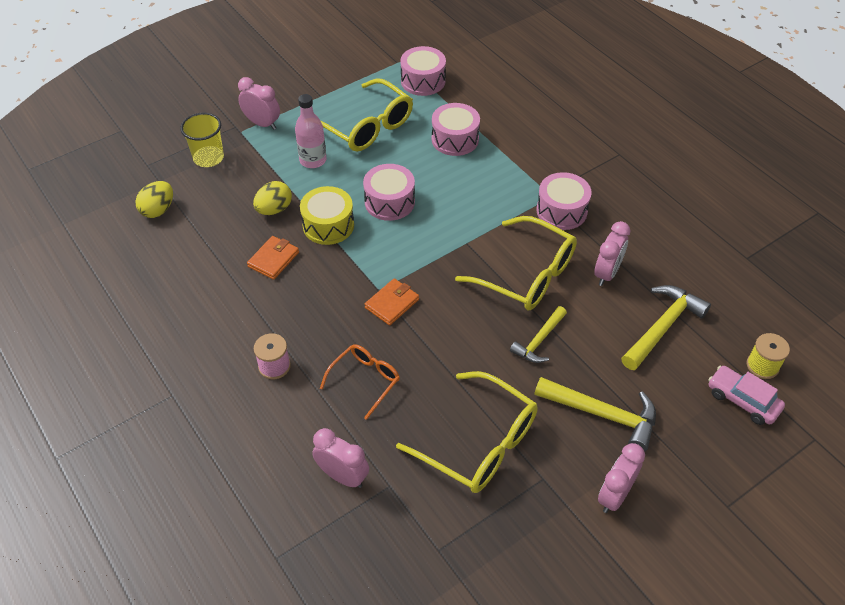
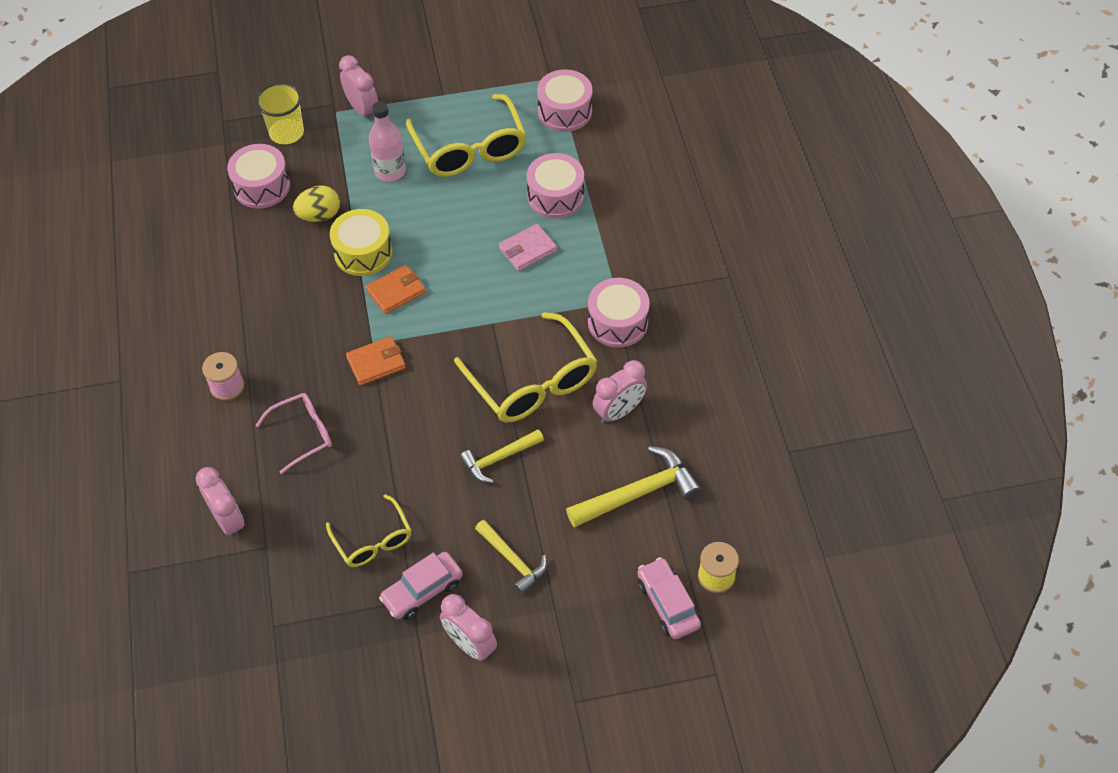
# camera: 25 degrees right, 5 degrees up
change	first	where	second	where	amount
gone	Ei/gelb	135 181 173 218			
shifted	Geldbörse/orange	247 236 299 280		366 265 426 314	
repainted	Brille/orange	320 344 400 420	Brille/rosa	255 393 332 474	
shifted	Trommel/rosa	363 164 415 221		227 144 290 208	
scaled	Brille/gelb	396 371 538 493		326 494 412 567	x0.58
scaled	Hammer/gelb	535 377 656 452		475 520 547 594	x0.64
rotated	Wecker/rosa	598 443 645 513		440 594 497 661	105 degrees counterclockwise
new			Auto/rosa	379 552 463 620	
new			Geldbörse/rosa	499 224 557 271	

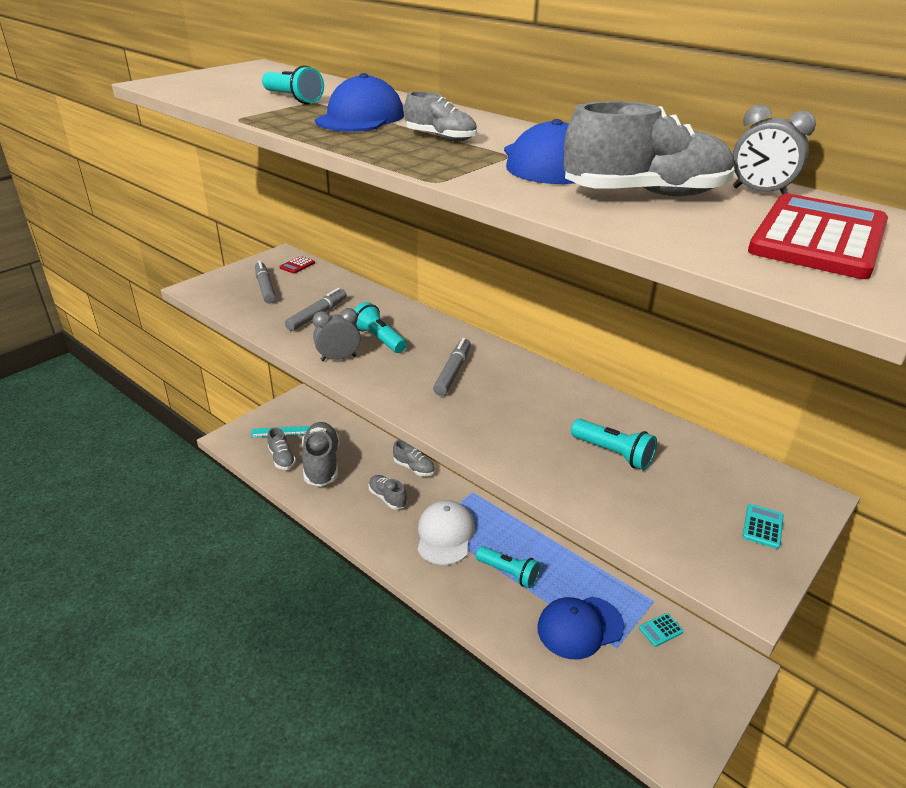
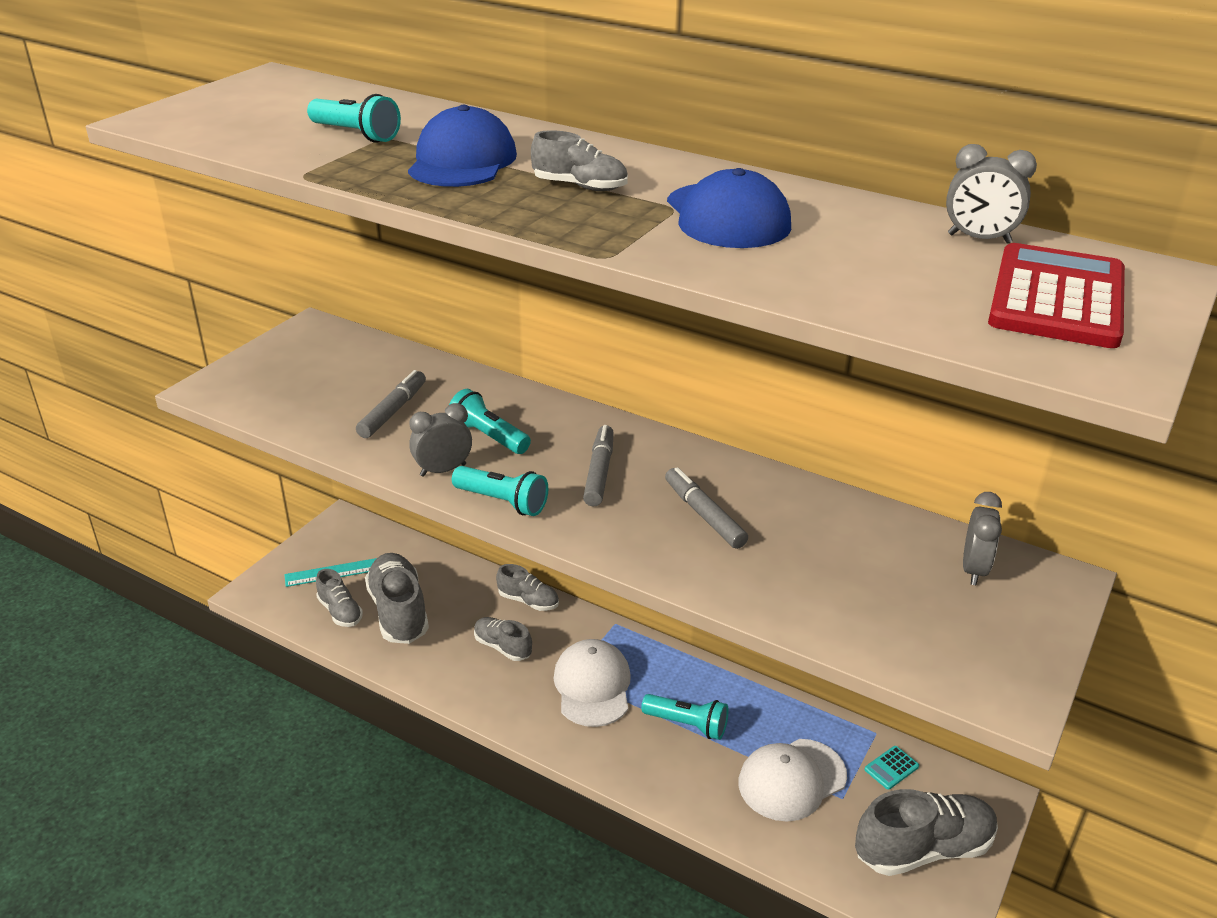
# camera: 10 degrees left, 0 degrees up
change	first	where	second	where	amount
shifted	Filzstift/grau	255 261 276 304		665 467 748 549	
gone	Taschenrechner/rot	279 256 315 274			
repainted	Kappe/blau	537 597 624 659	Kappe/weiß	738 739 847 821	
shifted	Schuh/grau	564 101 734 197		855 789 998 876	
shifted	Taschenlampe/türkis	571 419 657 470		452 466 548 516	
gone	Taschenrechner/türkis	743 504 784 549			
new			Wecker/grau	963 492 1002 585	

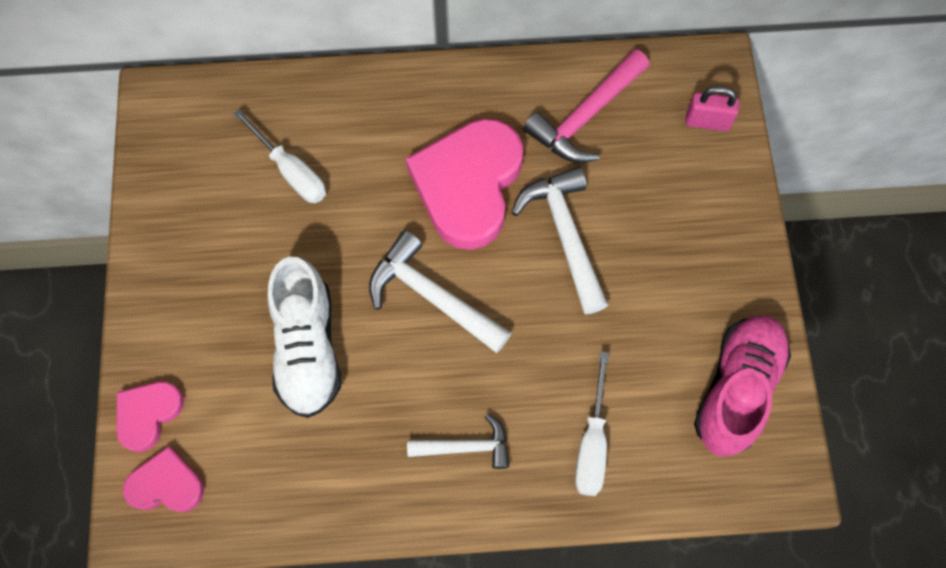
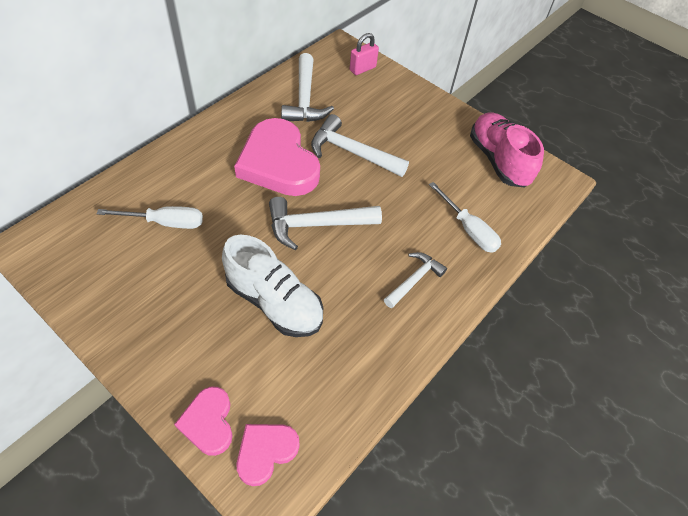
# camera: 50 degrees left, 15 degrees down
change	first	where	second	where	amount
repainted	Hammer/rosa	523 49 649 163	Hammer/weiß	281 53 334 122	

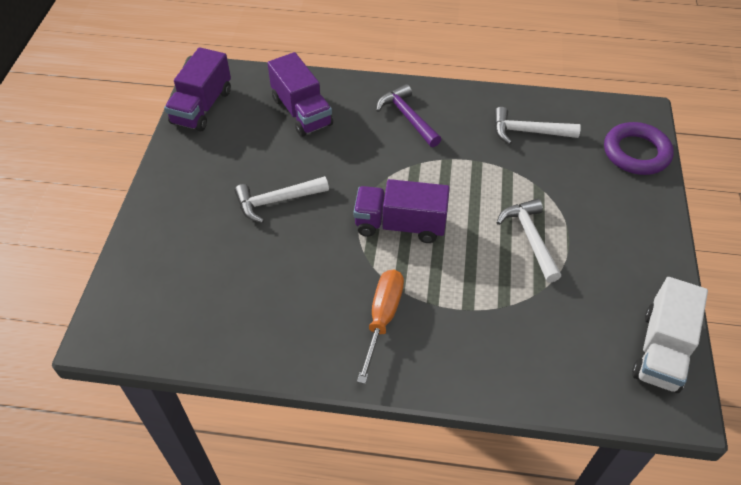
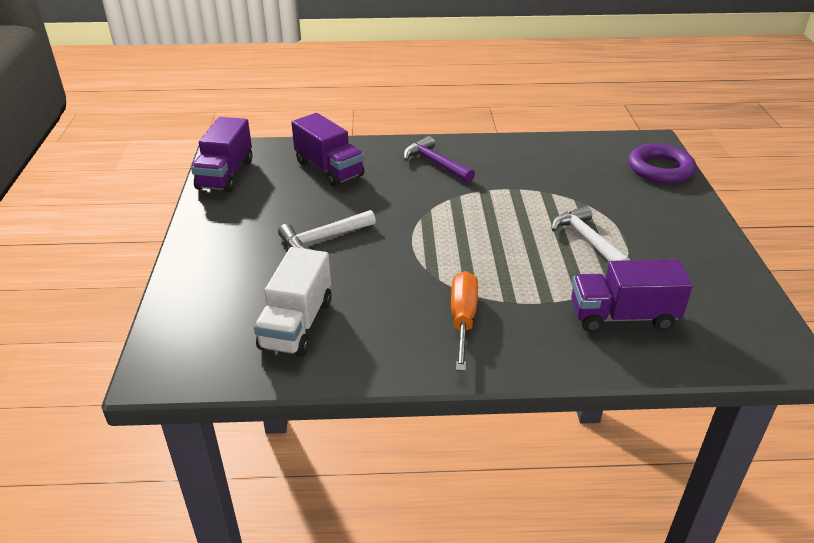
# camera: 10 degrees left, 15 degrees down
change	first	where	second	where	amount
shifted	Lastwagen/lila	354 179 450 243		571 259 693 332	
gone	Hammer/weiß	494 107 581 144			
shifted	Lastwagen/weiß	632 277 708 393		254 247 332 357	

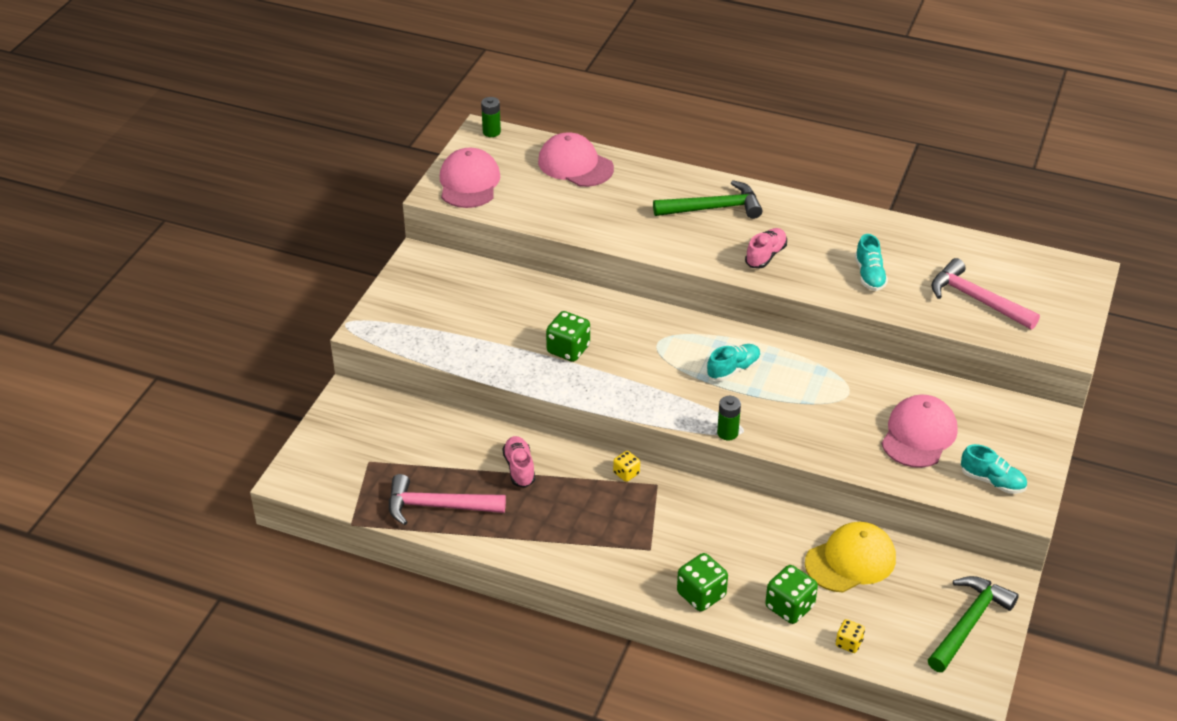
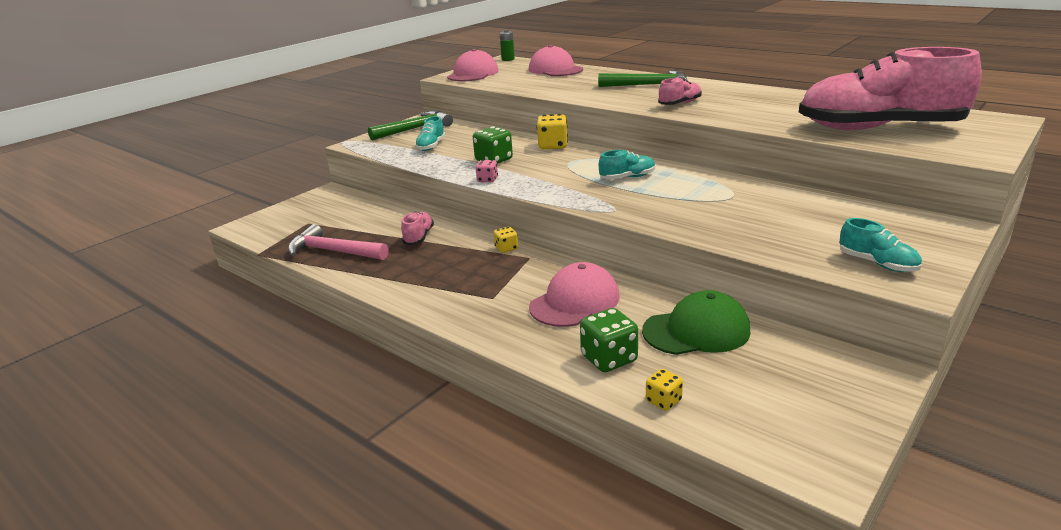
# camera: 20 degrees right, 15 degrees down
change	first	where	second	where	amount
gone	Spielwürfel/grün	677 553 728 611			
gone	Batterie/grün	717 396 741 440			
repainted	Kappe/gelb	805 522 896 592	Kappe/grün	642 290 751 355	
shifted	Schuh/türkis	855 234 888 291		415 116 445 151	
shifted	Kappe/rosa	882 395 958 468		529 262 620 327	
shifted	Hammer/grün	928 576 1019 672		368 111 453 140	
swapped	Hammer/rosa	931 258 1040 330	Schuh/rosa	799 47 982 130	
new			Spielwürfel/rosa	476 160 498 182	
new			Spielwürfel/gelb	537 114 568 149	

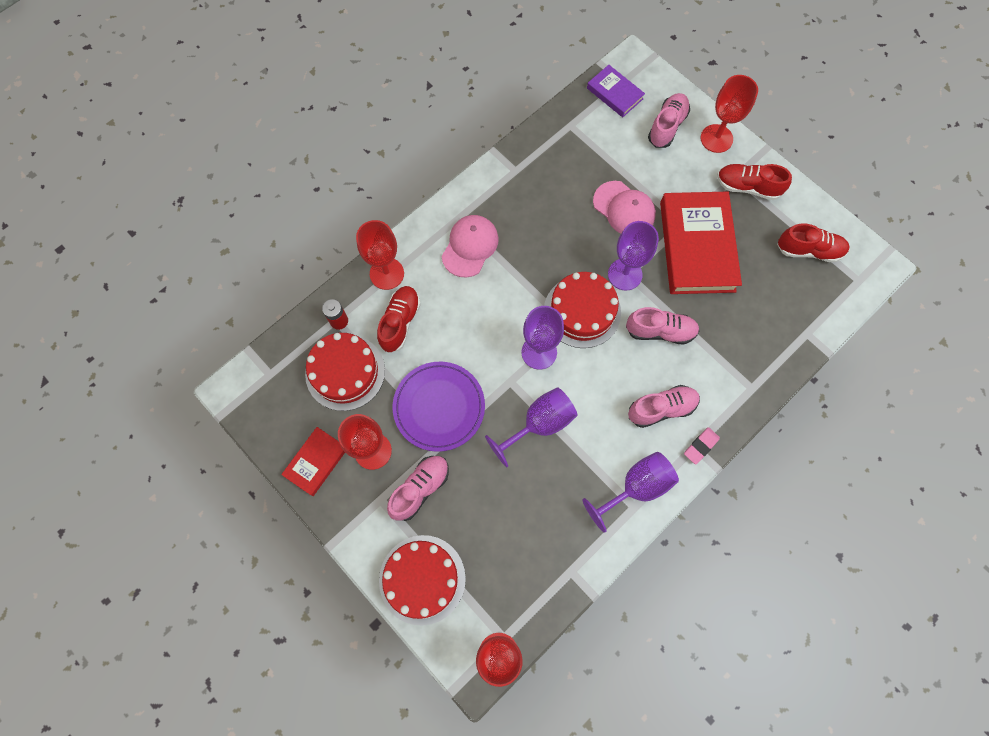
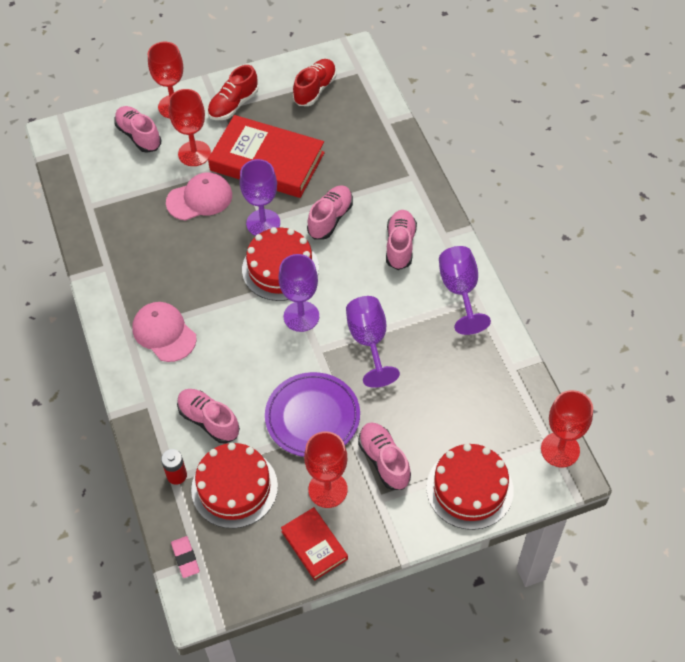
# camera: 65 degrees left, 15 degrees down
change	first	where	second	where	amount
shifted	Kelch/rot	356 220 404 290		168 89 211 166	
repainted	Schuh/rot	377 286 421 353	Schuh/rosa	177 389 240 443	
gone	Buch/lila	587 65 645 117			
shifted	Radiergummi/rosa	684 427 720 465		171 536 200 578	

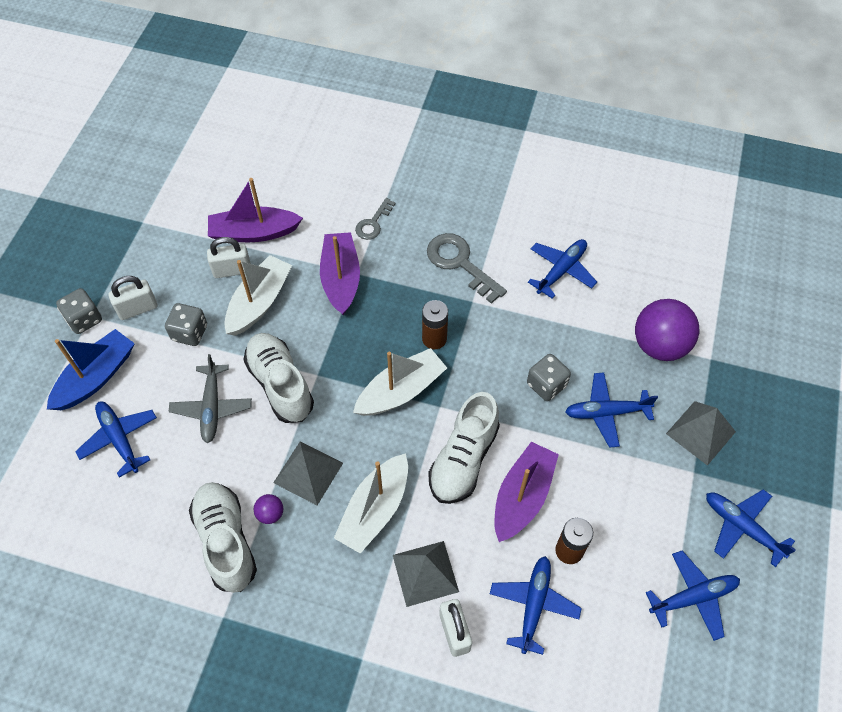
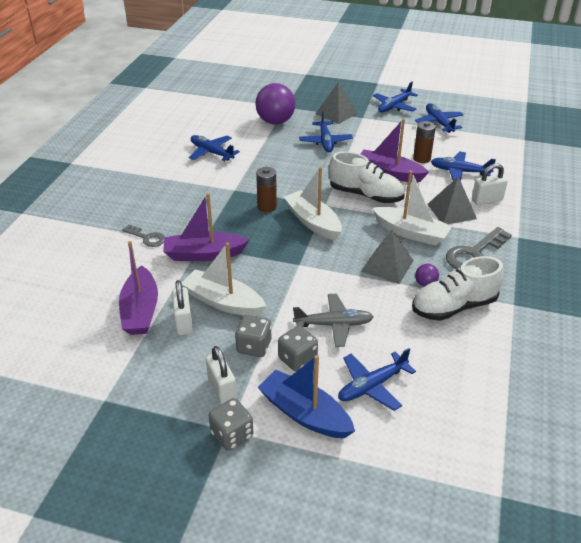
# camera: 90 degrees left, 20 degrees down
change	first	where	second	where	amount
gone	Schuh/weiß	243 333 314 423			
shifted	Schlüssel/grau	427 233 507 304		446 227 512 269	
shifted	Spielwürfel/grau	527 354 571 401		278 326 318 372	

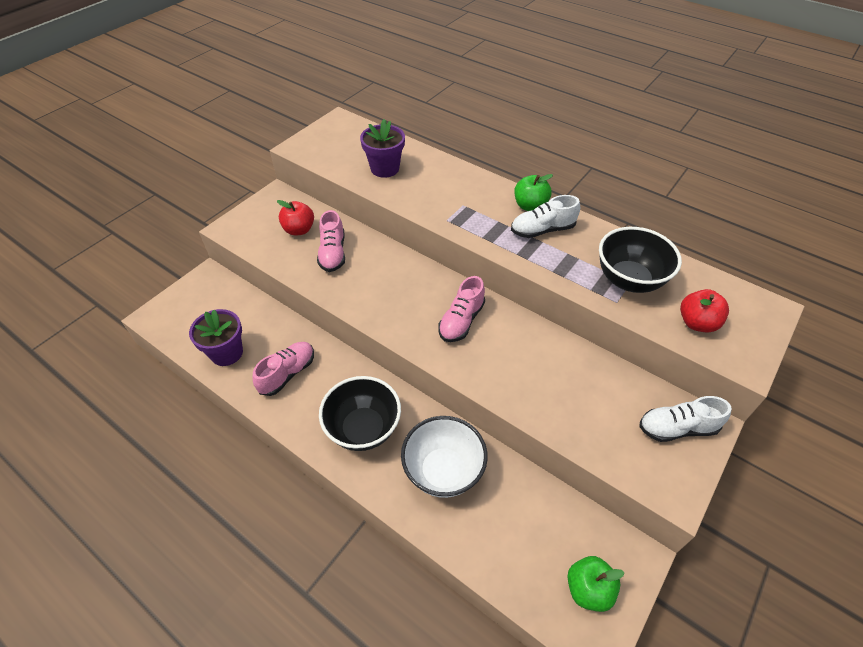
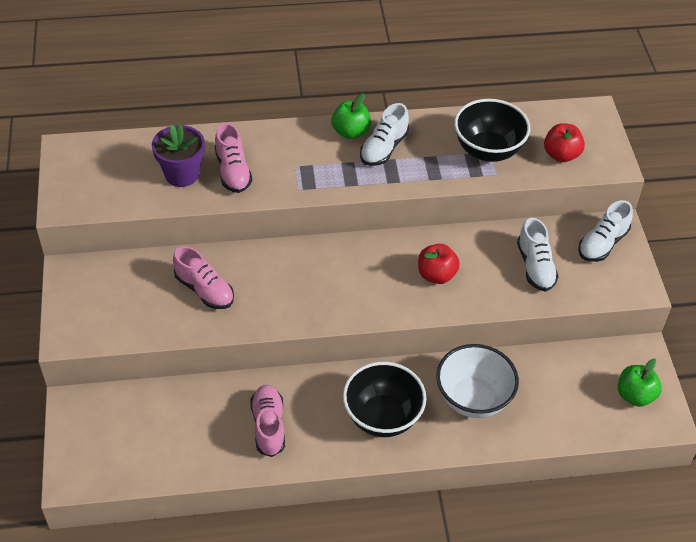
# camera: 45 degrees left, 0 degrees up
change	first	where	second	where	amount
gone	Blumentopf/lila	189 309 243 366			
shifted	Apfel/rot	277 200 314 235		418 244 460 284	
shifted	Schuh/rosa	438 276 485 342		215 123 252 193	
new			Schuh/weiß	517 218 559 292	

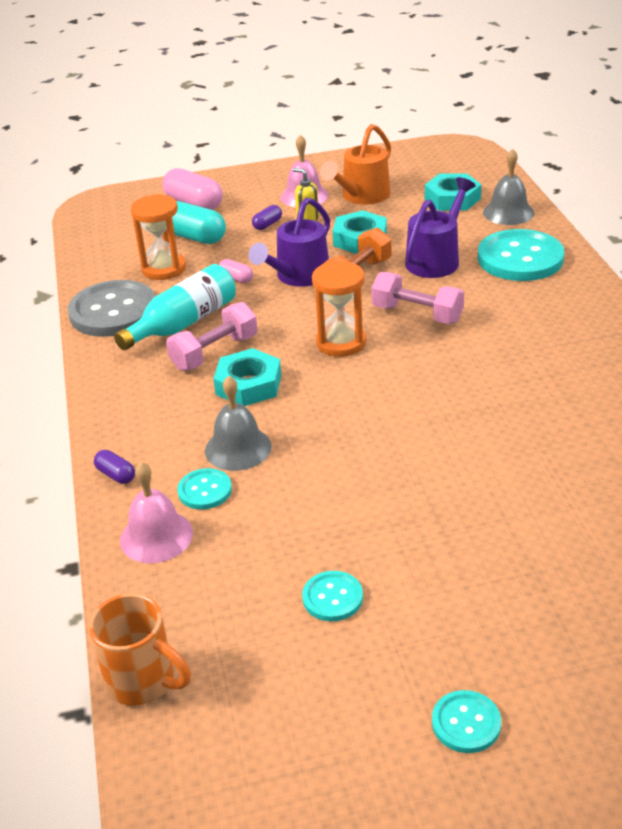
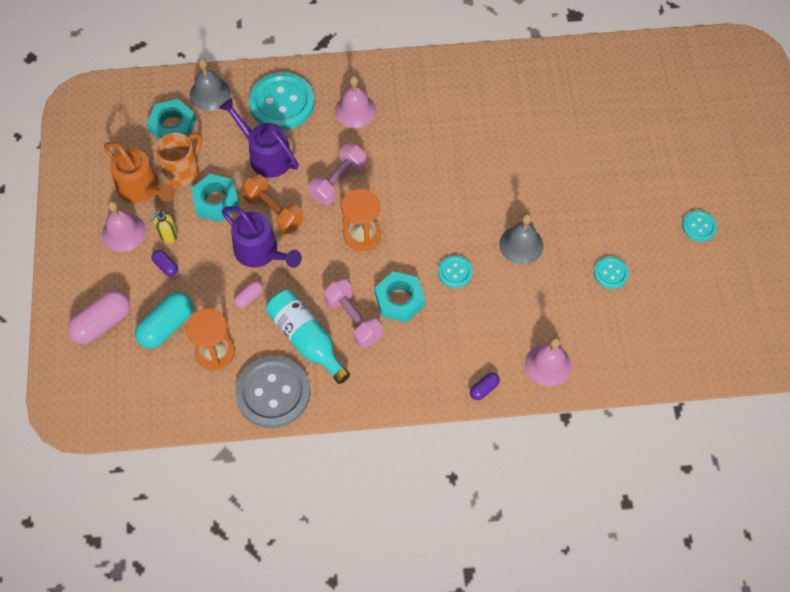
# camera: 85 degrees left, 25 degrees up
change	first	where	second	where	amount
shifted	Tasse/orange	89 593 191 706		156 132 202 187	
shifted	Knopf/türkis	178 468 232 510		438 255 473 288	
shifted	Glocke/grau	205 376 272 471		499 214 544 265	
new			Glocke/rosa	335 76 376 128	

